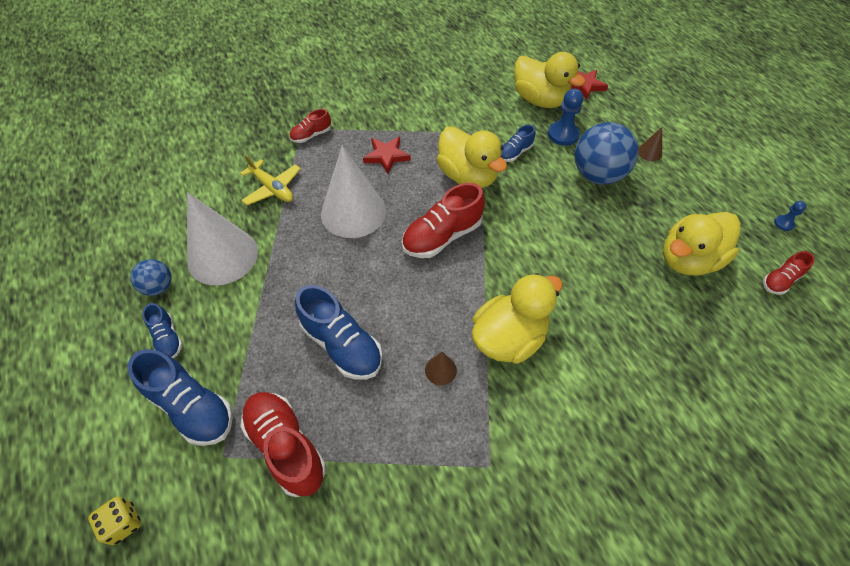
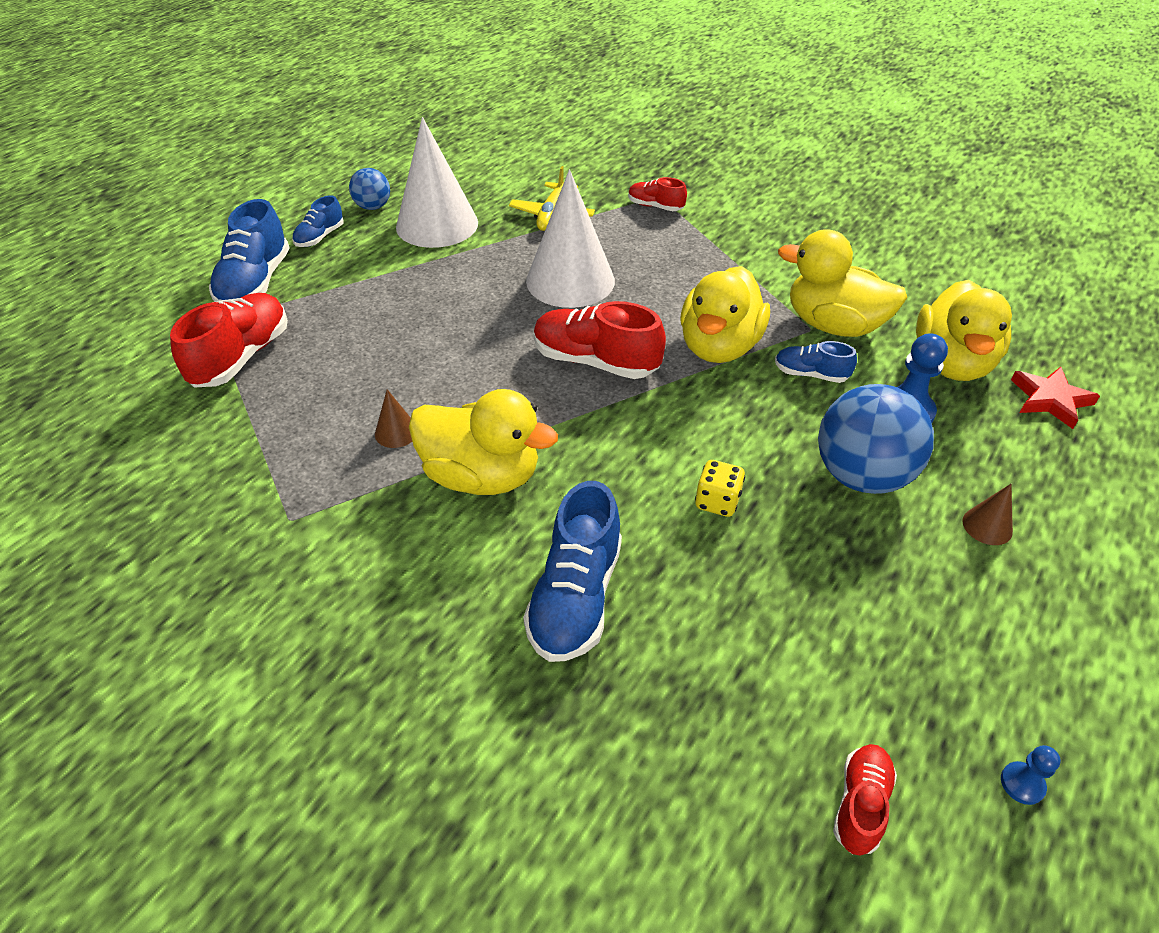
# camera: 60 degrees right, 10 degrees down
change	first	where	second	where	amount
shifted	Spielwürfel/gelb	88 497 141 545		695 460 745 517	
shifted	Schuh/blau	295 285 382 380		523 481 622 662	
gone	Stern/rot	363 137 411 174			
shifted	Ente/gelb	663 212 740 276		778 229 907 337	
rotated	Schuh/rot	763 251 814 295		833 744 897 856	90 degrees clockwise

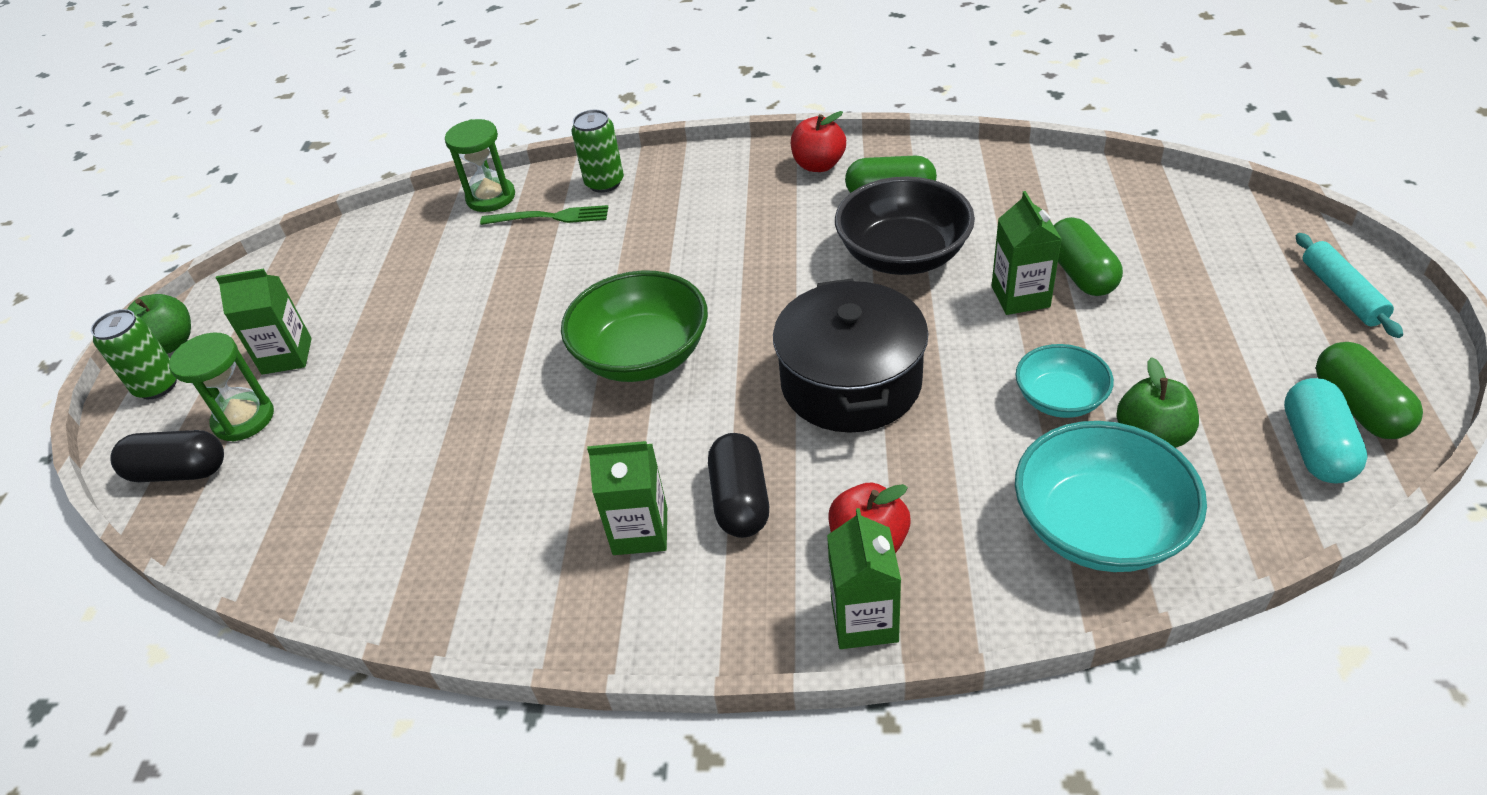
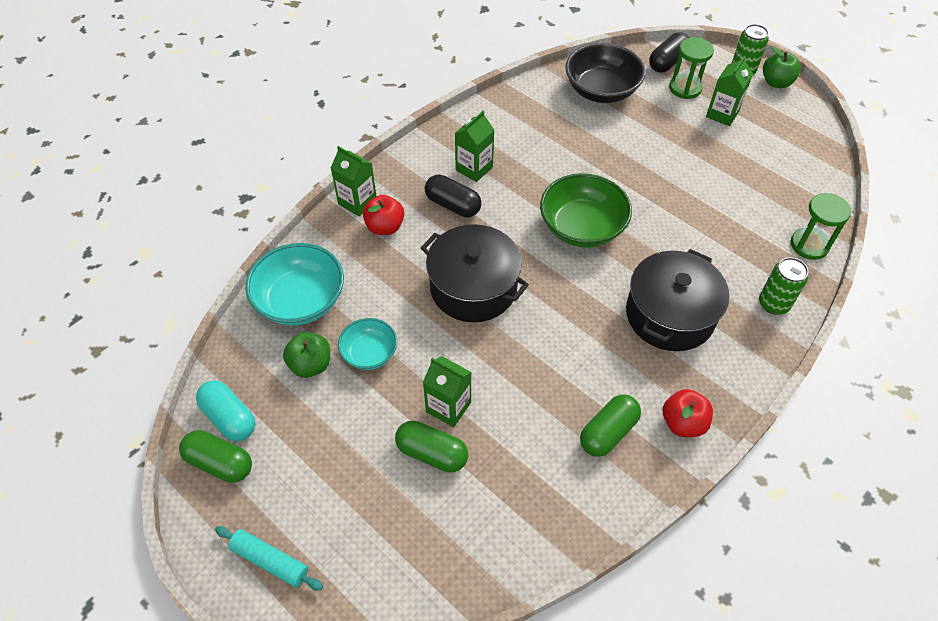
# camera: 125 degrees right, 10 degrees up
change	first	where	second	where	amount
gone	Gabel/grün	480 205 608 225			
shifted	Schüssel/schwarz	835 177 975 275		565 43 646 103	
new			Kochtopf/schwarz	626 249 729 351	

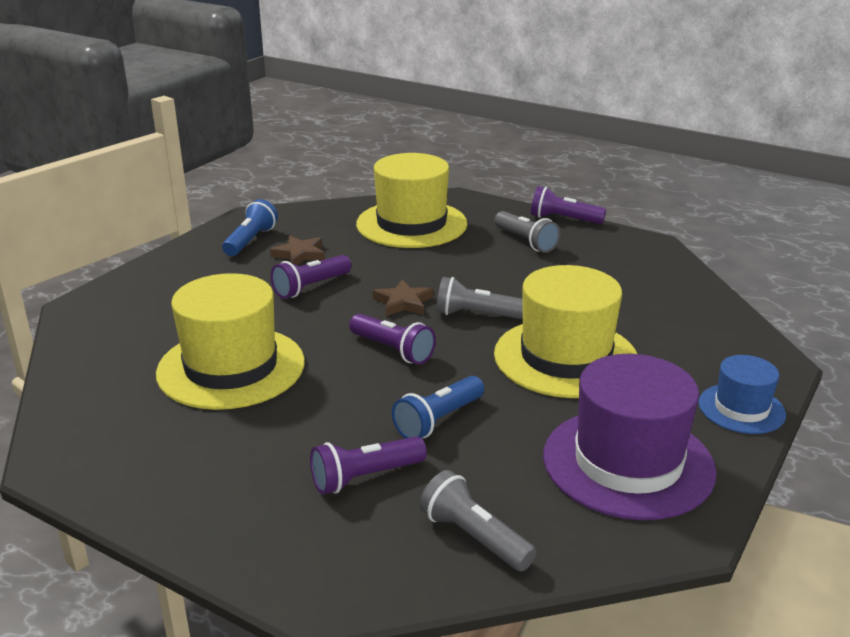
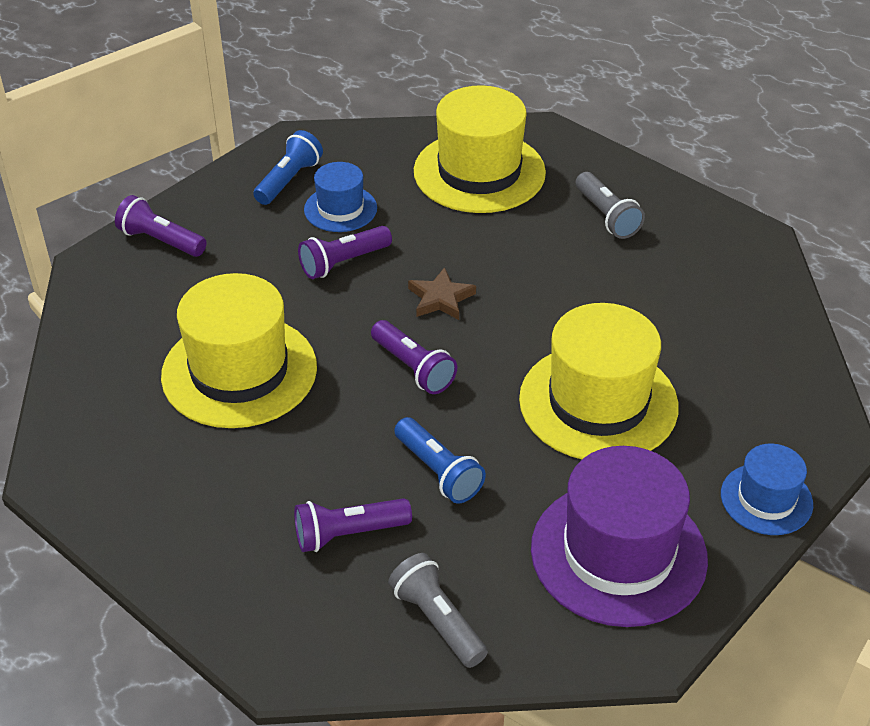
# camera: 10 degrees right, 15 degrees up
change	first	where	second	where	amount
swapped	Stern/braun	270 236 325 265	Hut/blau	304 162 377 232	
rotated	Taschenlampe/blau	392 376 484 439		394 417 486 504	90 degrees counterclockwise
gone	Taschenlampe/grau	436 277 523 319			
shifted	Taschenlampe/lila	531 186 606 224		115 195 207 257	

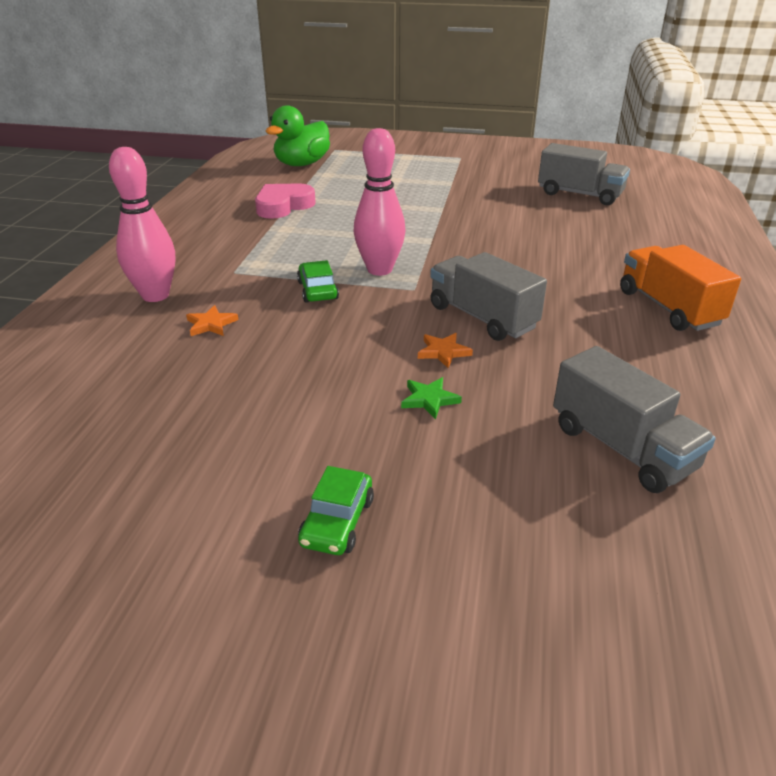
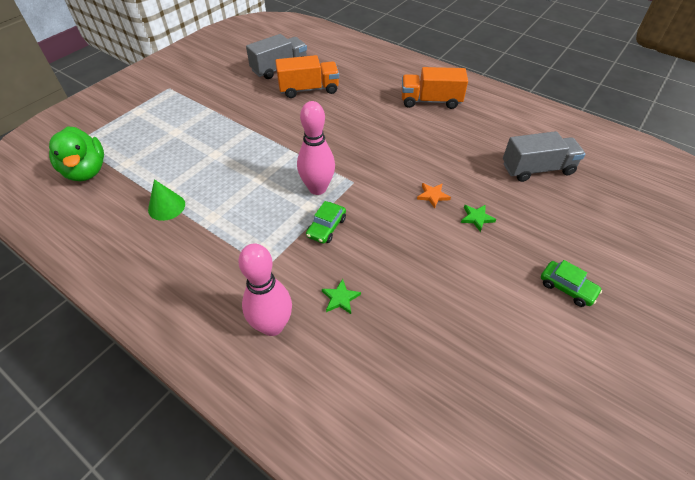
# camera: 65 degrees left, 15 degrees up
change	first	where	second	where	amount
repainted	Stern/orange	186 305 238 336	Stern/grün	322 279 361 314	
swapped	Herz/rosa	255 183 316 219	Kegel/grün	148 179 185 221	
rotated	Auto/grün	297 260 339 303		306 201 346 244	75 degrees counterclockwise
gone	Lastwagen/grau	430 252 547 341			
new			Lastwagen/orange	275 55 339 98	

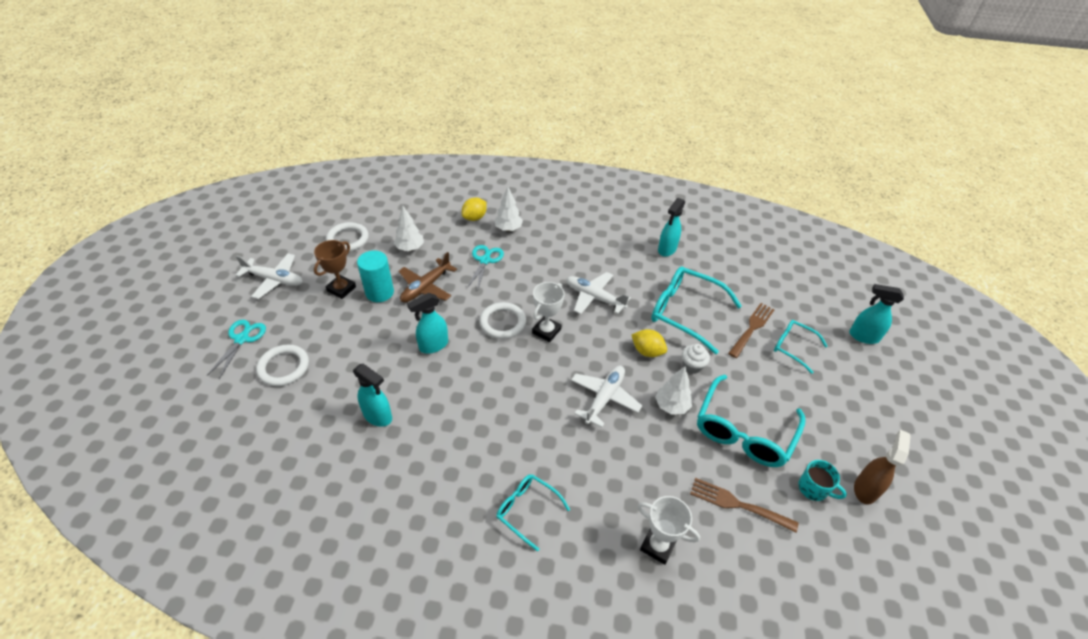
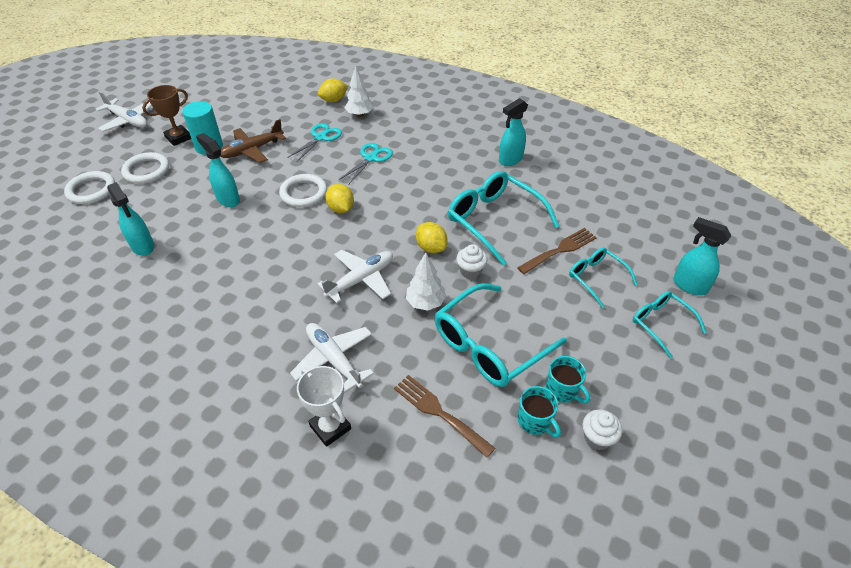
# camera: 20 degrees right, 0 degrees up
change	first	where	second	where	amount
shifted	Schere/türkis	207 320 266 379		339 143 393 184	
shifted	Ring/weiß	326 222 369 252		121 152 169 184	
gone	Baum/weiß	394 206 424 251			
rotated	Sprühflasche/türkis	407 293 448 354		196 133 240 207	60 degrees clockwise
shifted	Brille/türkis	496 474 570 552		632 291 707 358	
swapped	Pokal/weiß	532 282 564 342	Zitrone/gelb	325 184 354 213	
shifted	Flugzeug/weiß	566 272 631 314		290 323 374 393	
swapped	Sprühflasche/braun	854 430 911 505	Muffin/weiß	582 409 622 450	
new			Tasse/türkis	546 356 590 403	

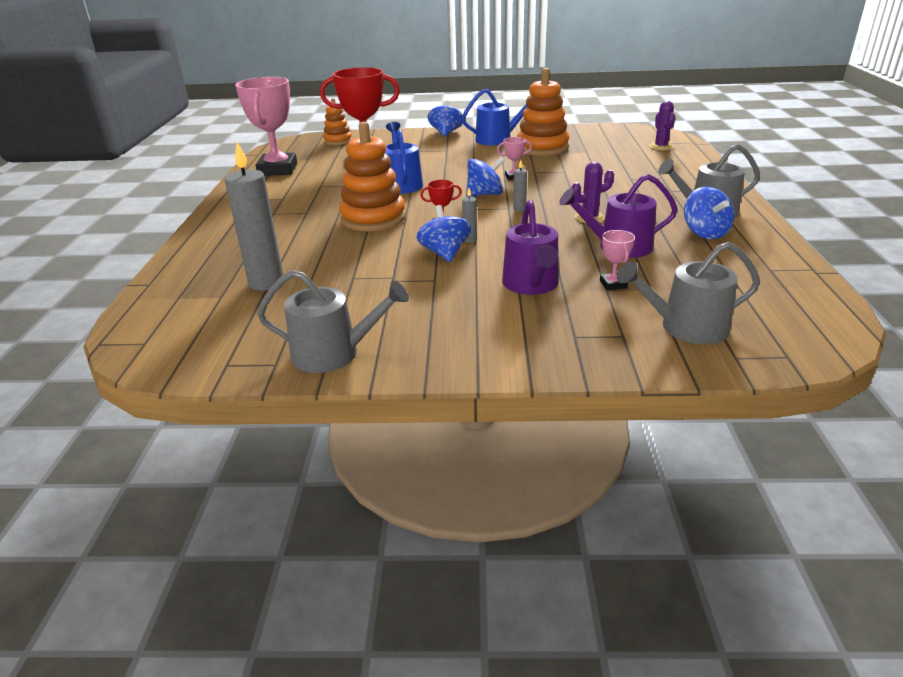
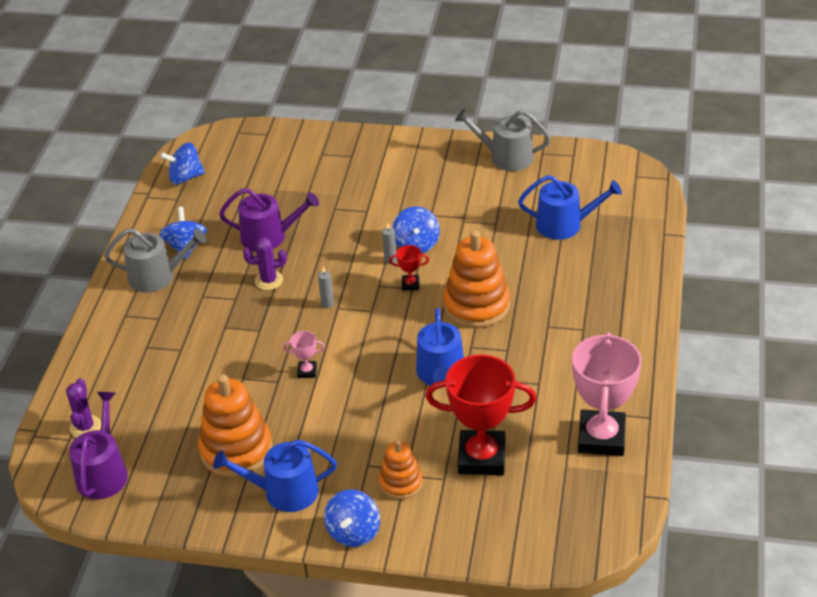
# camera: 170 degrees left, 10 degrees up
change	first	where	second	where	amount
swapped	Kerze/grau	225 142 283 291	Gießkanne/blau	518 175 622 240	
shifted	Stapelspielzeug/orange	323 98 352 145		379 440 423 500	
shifted	Kreisel/blau	466 156 505 197		160 142 205 185	
shifted	Gießkanne/lila	502 200 559 295		69 392 128 499	
gone	Pokal/rosa	600 230 635 291			
gone	Gießkanne/grau	617 242 760 344			

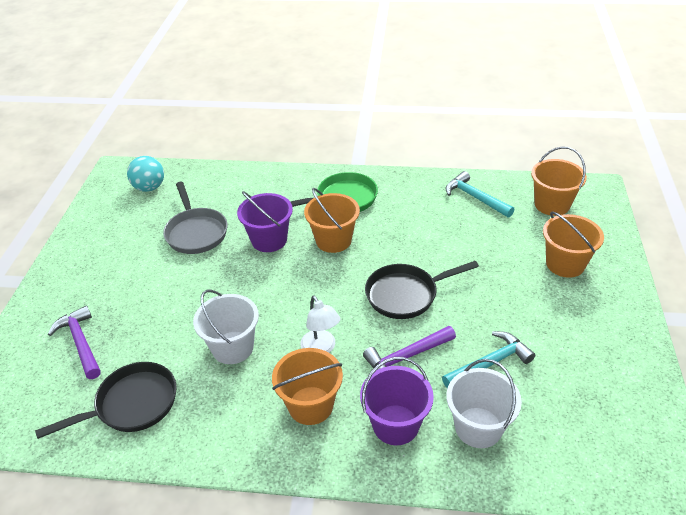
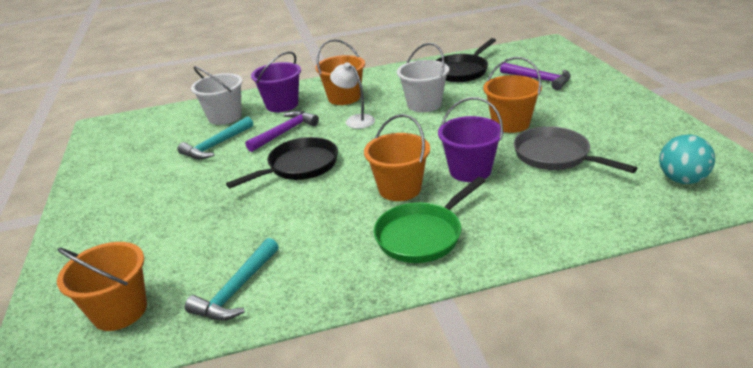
# camera: 160 degrees right, 10 degrees down
change	first	where	second	where	amount
rotated	Hammer/türkis	446 171 514 218		185 238 279 320	90 degrees clockwise
shifted	Eimer/orange	543 211 604 278		483 57 542 133	

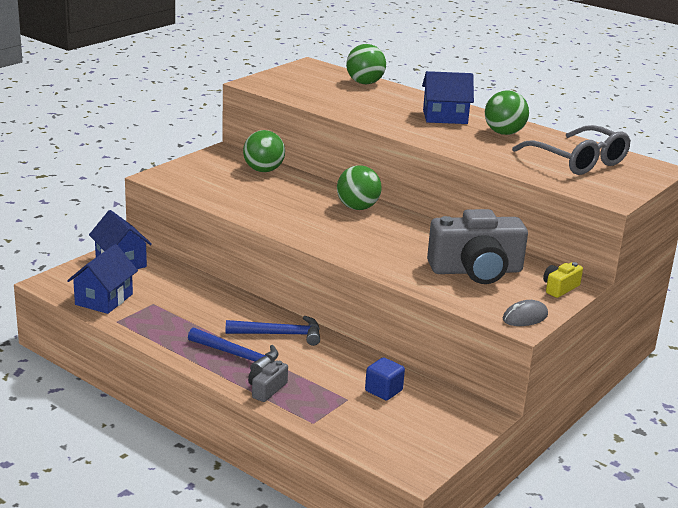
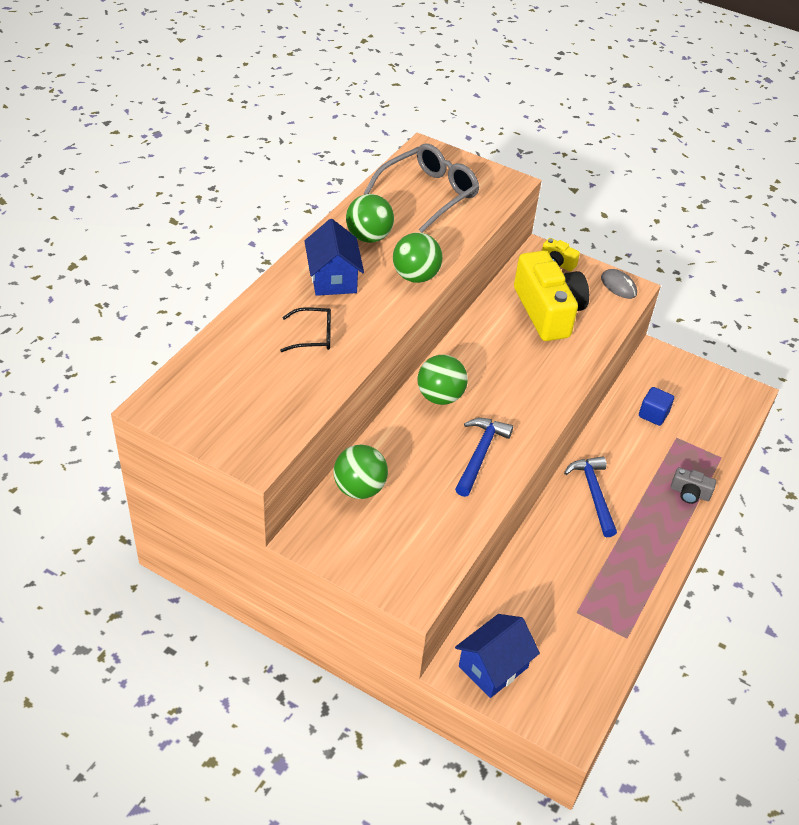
# camera: 100 degrees left, 20 degrees up
change	first	where	second	where	amount
gone	Haus/blau	67 244 138 314			
shifted	Hammer/blau	188 327 278 370		455 418 513 497	
shifted	Ball/grün	346 44 386 84		393 232 443 283	
repainted	Kamera/grau	427 209 528 284	Kamera/gelb	514 251 589 341	
new			Brille/schwarz	280 307 331 352	

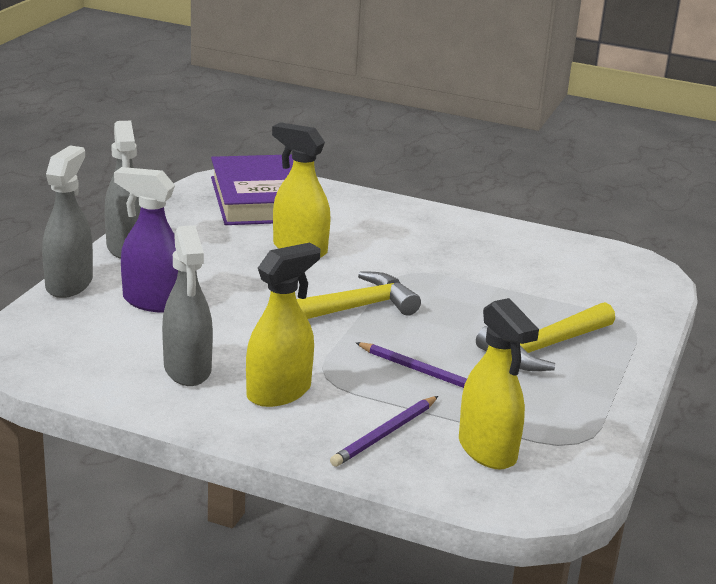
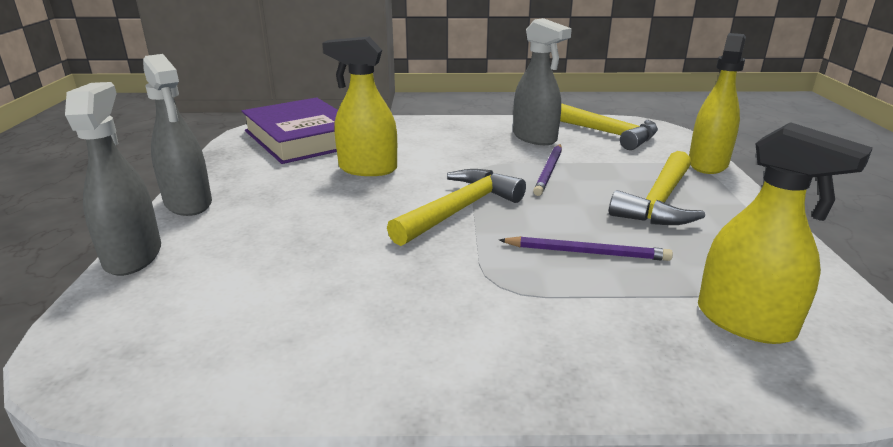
# camera: 20 degrees left, 0 degrees up
change	first	where	second	where	amount
gone	Sprühflasche/lila	114 167 178 313			
shifted	Sprühflasche/grau	162 225 213 386		513 18 572 145	
shifted	Sprühflasche/gelb	246 243 321 407		689 33 746 174	
shifted	Bleistift/lila	330 396 438 467		533 144 562 196	
new			Hammer/gelb	560 103 658 150	

